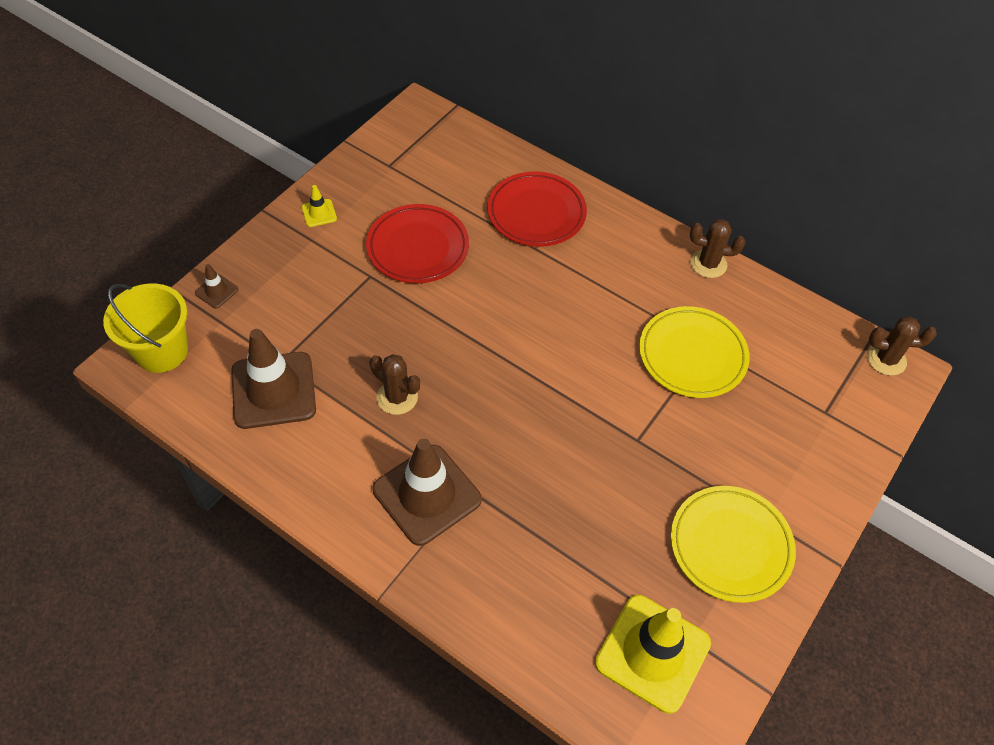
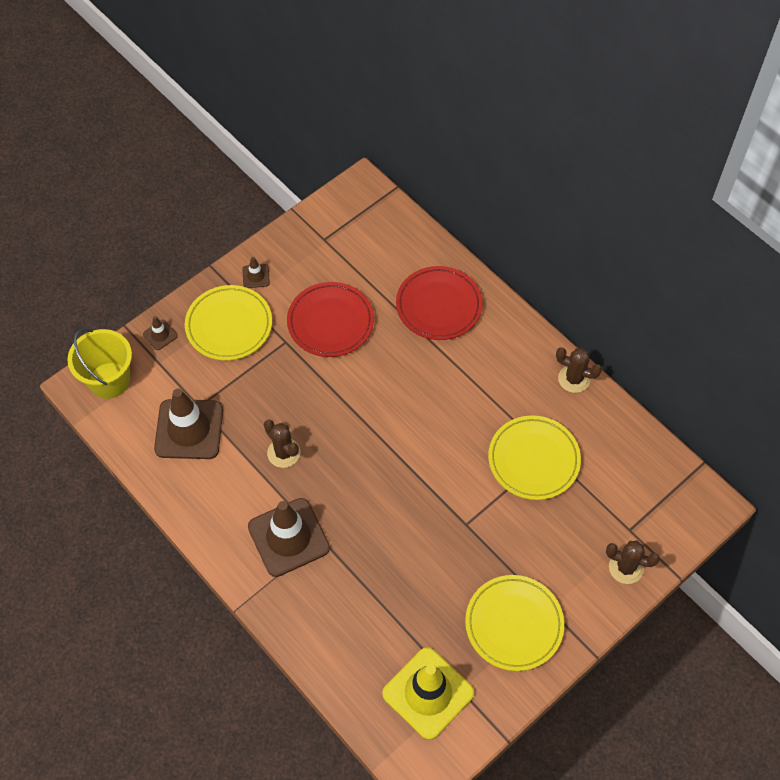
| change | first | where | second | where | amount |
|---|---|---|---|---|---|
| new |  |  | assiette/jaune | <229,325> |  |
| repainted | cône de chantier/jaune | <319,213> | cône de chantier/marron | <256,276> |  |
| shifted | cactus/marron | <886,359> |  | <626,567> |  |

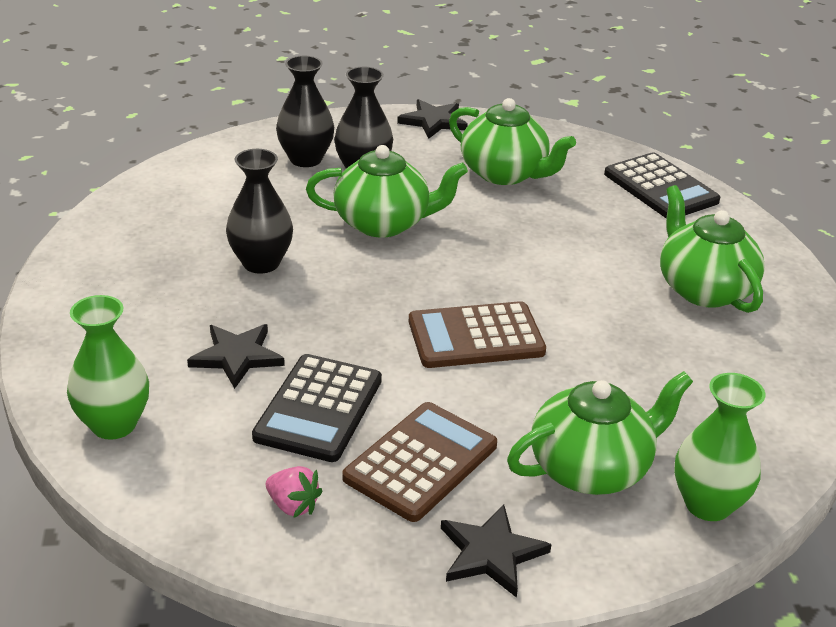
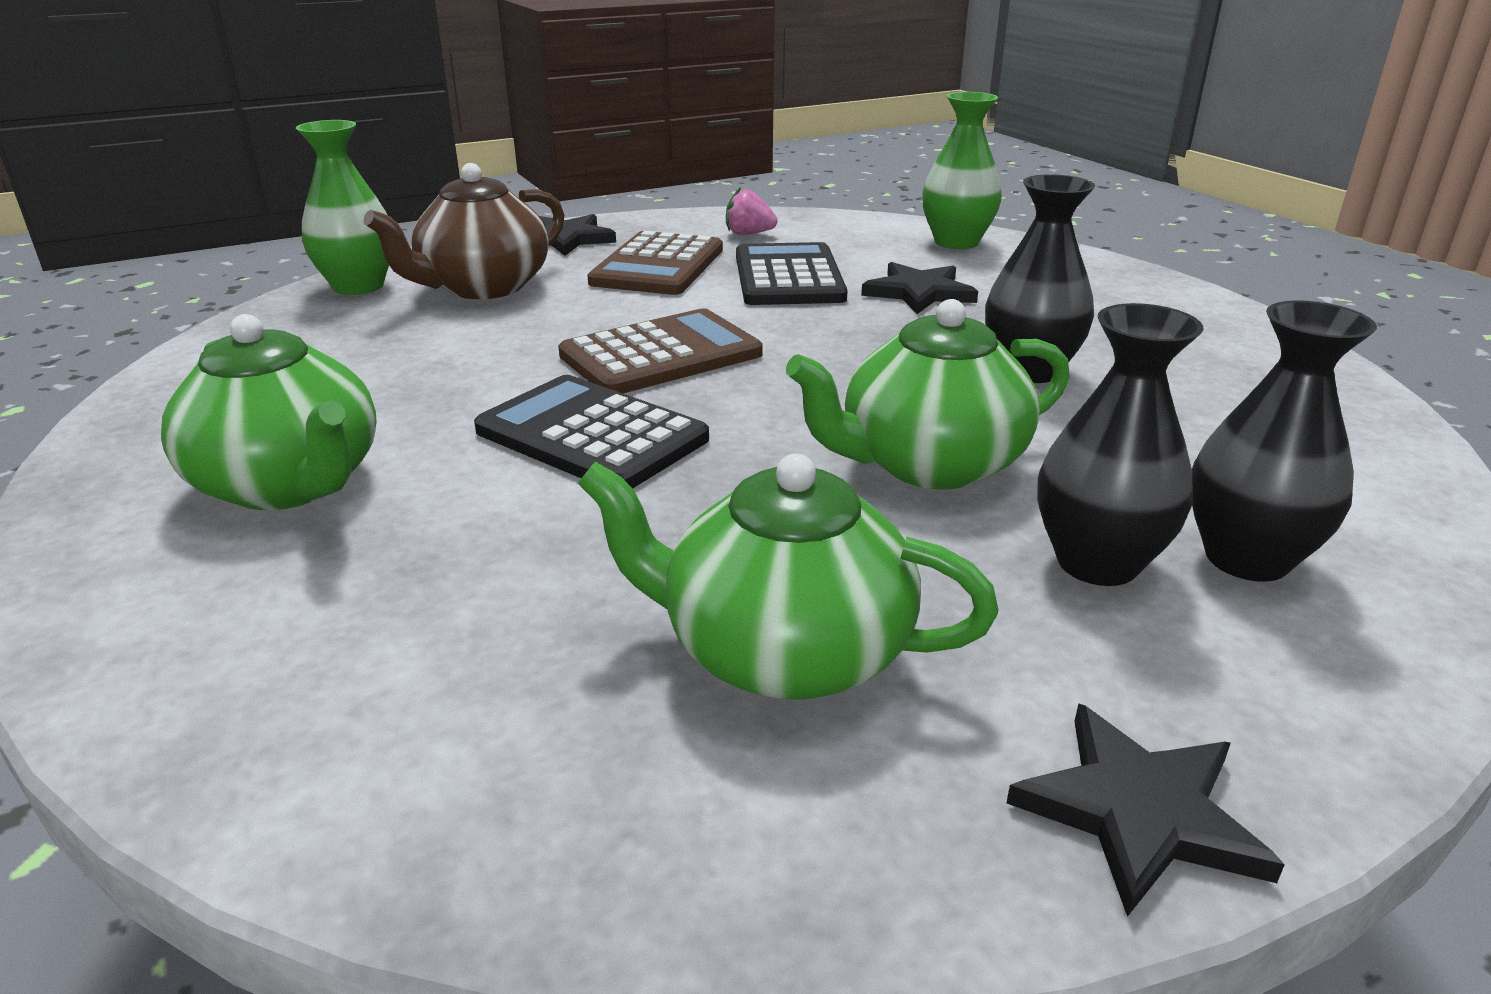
| change | first | where | second | where | amount |
|---|---|---|---|---|---|
| repainted | théière/vert | <591,468> | théière/marron | <483,287> |  |
| shifted | calculatrice/noir | <660,188> |  | <591,435> |  |

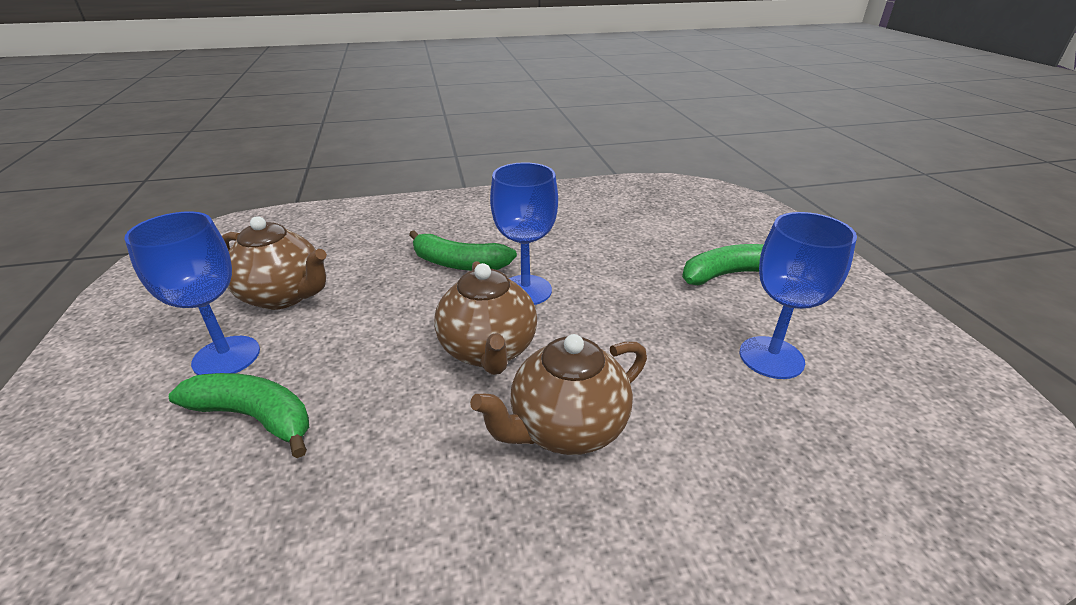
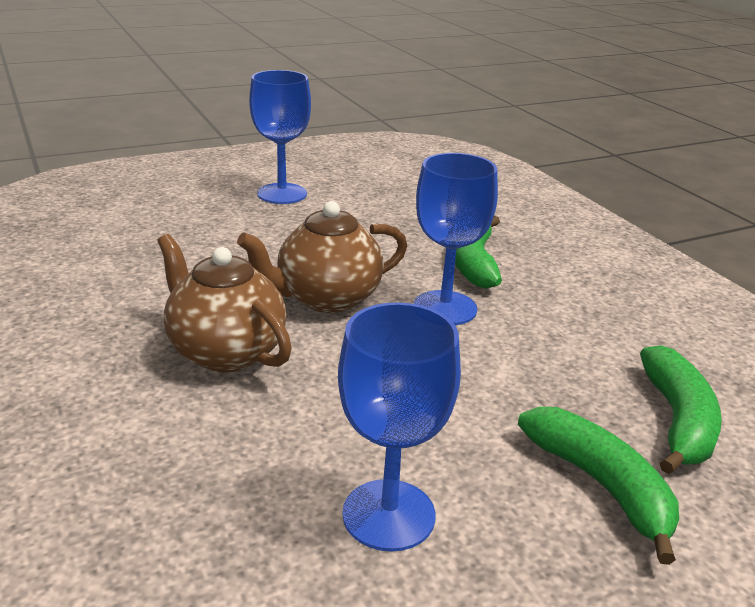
| change | first | where | second | where | amount |
|---|---|---|---|---|---|
| shifted | banane/vert | <254,417> |  | <677,420> |  |
| gone | théière/marron | <284,296> |  |  |  |

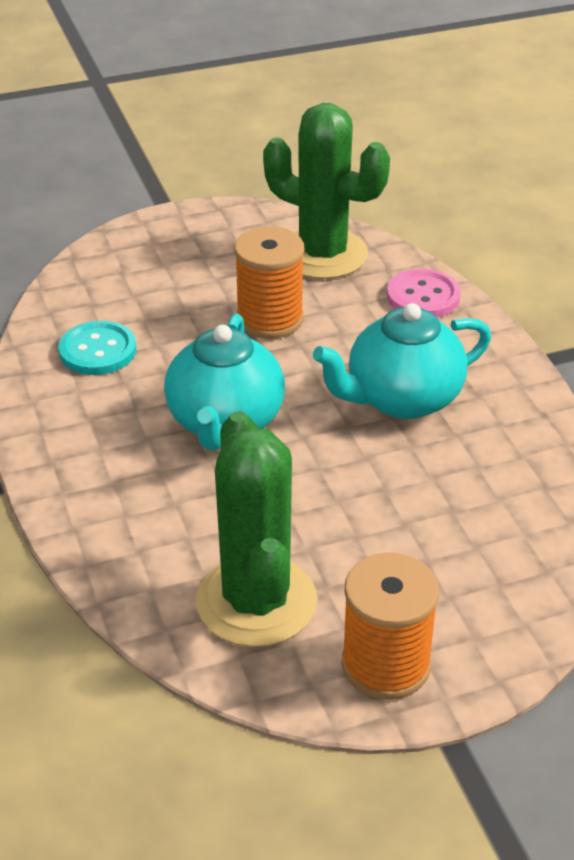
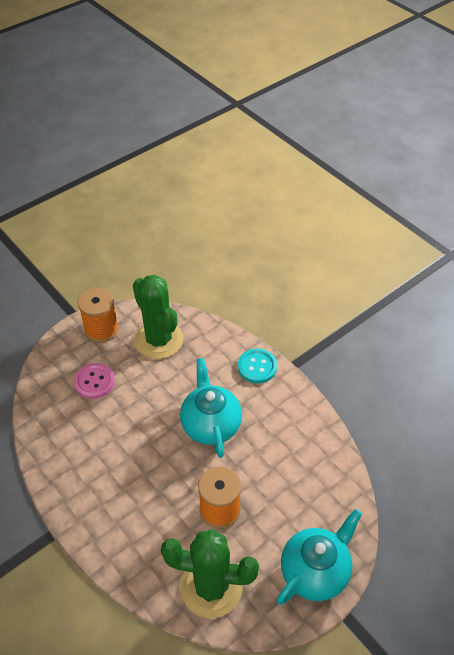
| change | first | where | second | where | amount |
|---|---|---|---|---|---|
| shifted | bouton/rose | <423,296> |  | <94,382> |  |
| shifted | bouton/turquoise | <98,351> |  | <257,367> |  |
| shifted | théière/turquoise | <401,399> |  | <315,571> |  |

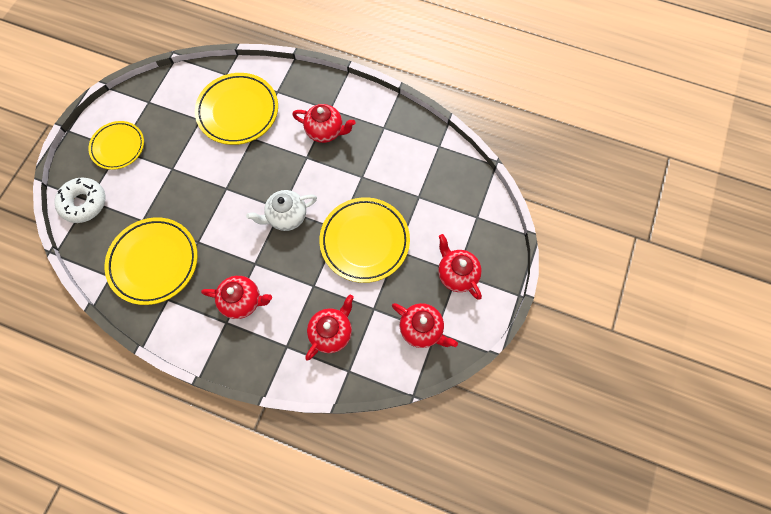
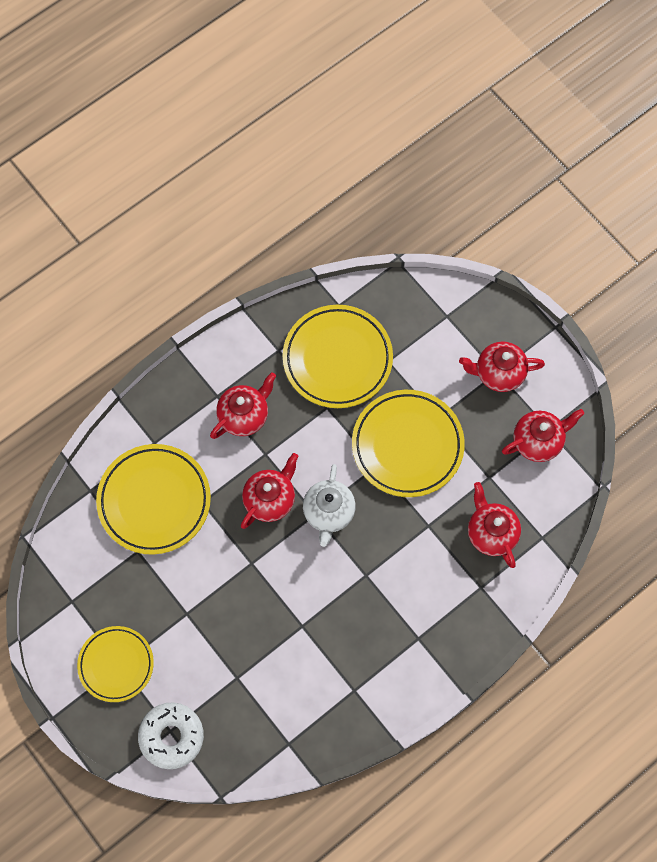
| change | first | where | second | where | amount |
|---|---|---|---|---|---|
| shifted | théière/rouge | <243,301> |  | <270,499> |  |
| shifted | assiette/jaune | <154,262> |  | <337,359> |  |

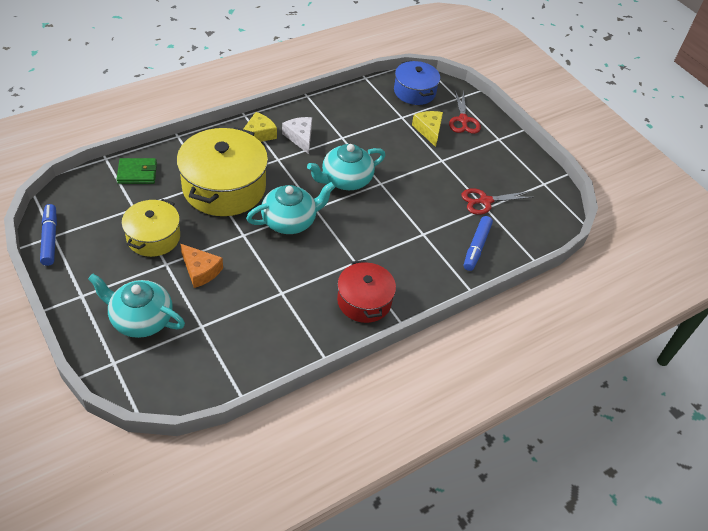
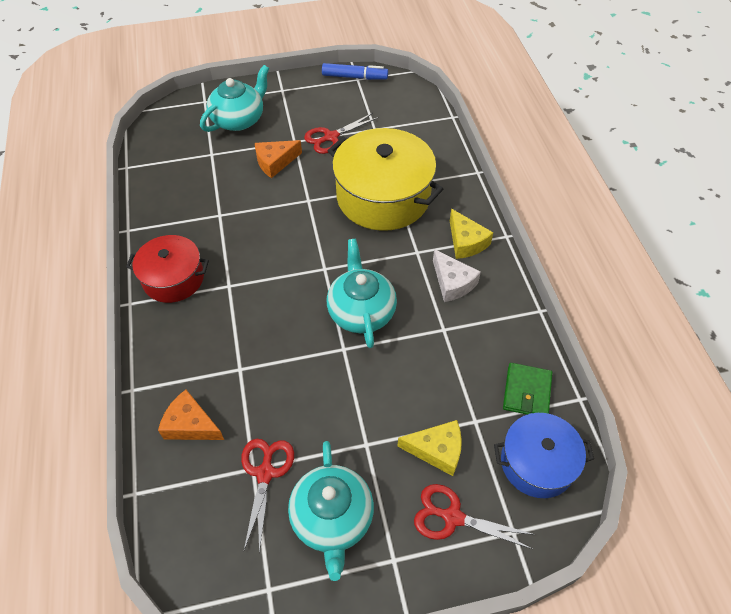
| change | first | where | second | where | amount |
|---|---|---|---|---|---|
| swapped | feutre/bleu | <476,247> | fromage/orange | <191,425> |  |
| shifted | théière/turquoise | <290,221> |  | <332,518> |  |
| swapped | marmite/jaune | <153,237> | ciseaux/rouge | <331,137> |  |
| rotated | fromage/blanc | <300,137> |  | <452,282> | 60 degrees clockwise |
| shifted | portefeuille/vert | <137,173> |  | <527,392> |  |

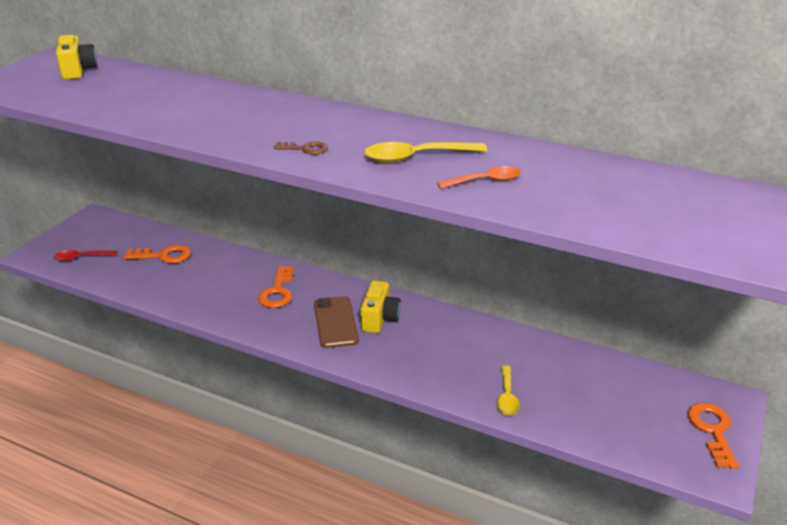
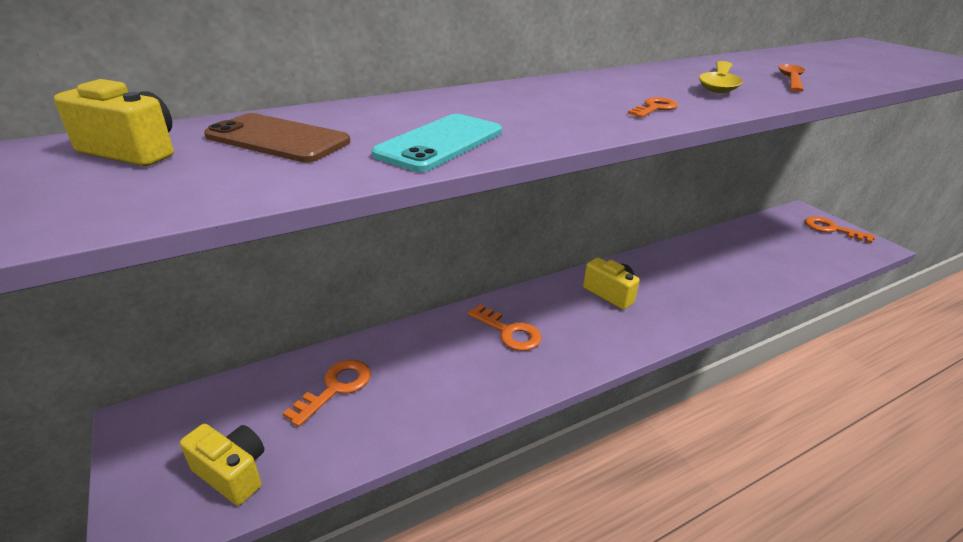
| change | first | where | second | where | amount |
|---|---|---|---|---|---|
| swapped | cuillère/rouge | <81,258> | appareil photo/jaune | <232,473> |  |
| shifted | téléphone/marron | <335,322> |  | <278,139> |  |
| new |  |  | téléphone/turquoise | <440,143> |  |
| repainted | clé/marron | <306,149> | clé/orange | <654,108> |  |
| gone | cuillère/jaune | <507,397> |  |  |  |

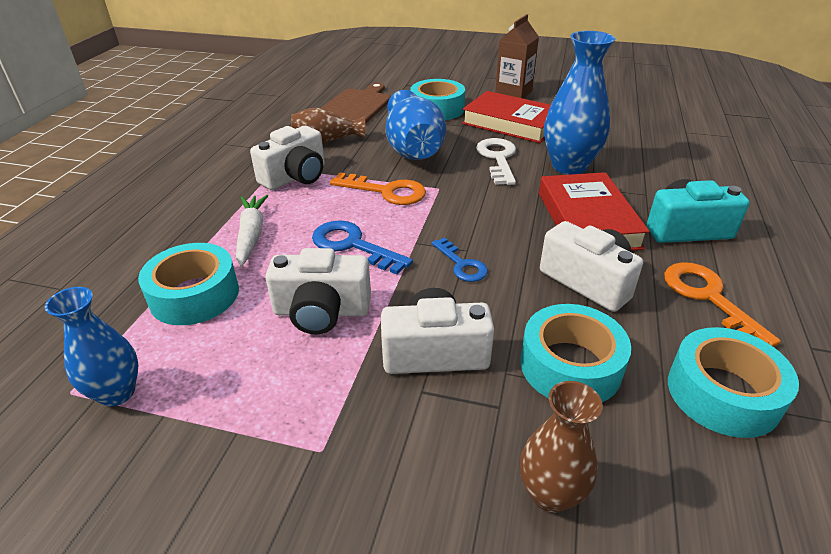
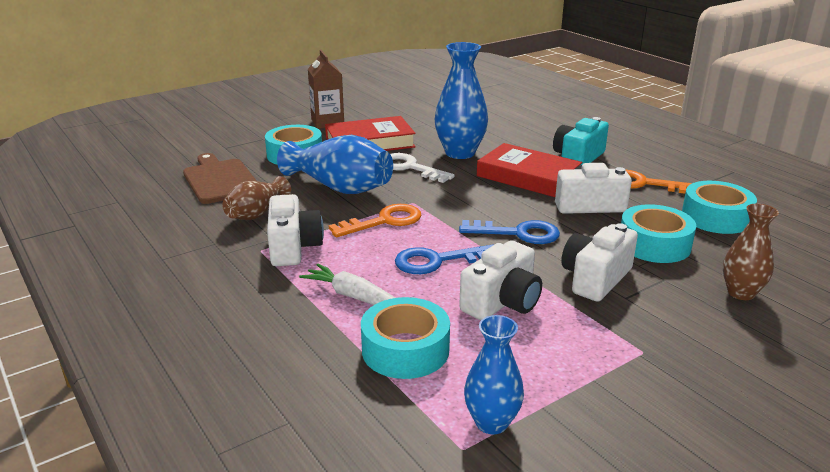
| change | first | where | second | where | amount |
|---|---|---|---|---|---|
| scaled | clé/bleu | <462,264> |  | <518,233> | x1.56 |

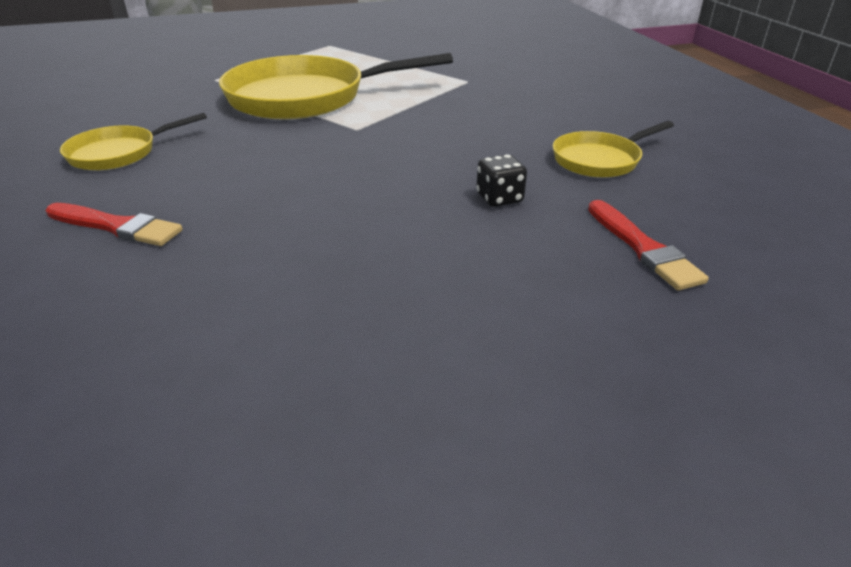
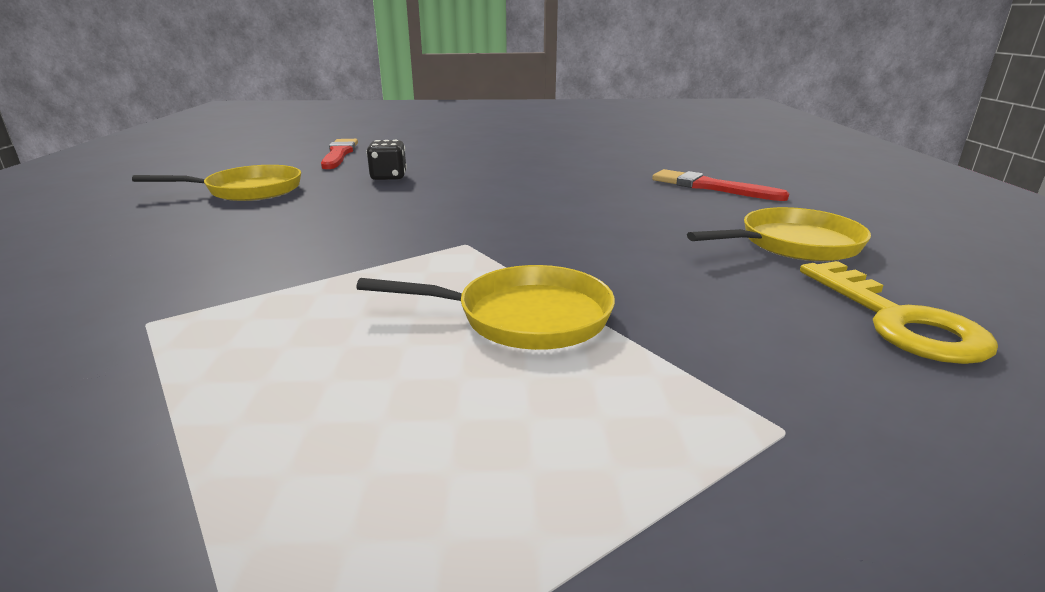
| change | first | where | second | where | amount |
|---|---|---|---|---|---|
| scaled | poêle/jaune | <305,97> |  | <524,317> | x0.51 |
| new |  |  | clé/jaune | <897,320> |  |

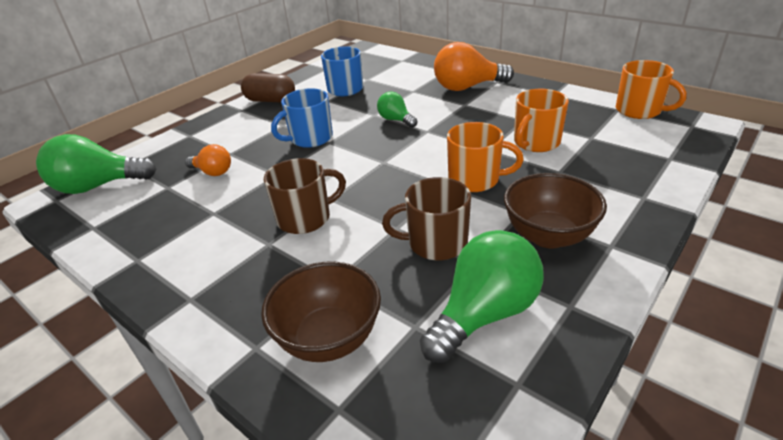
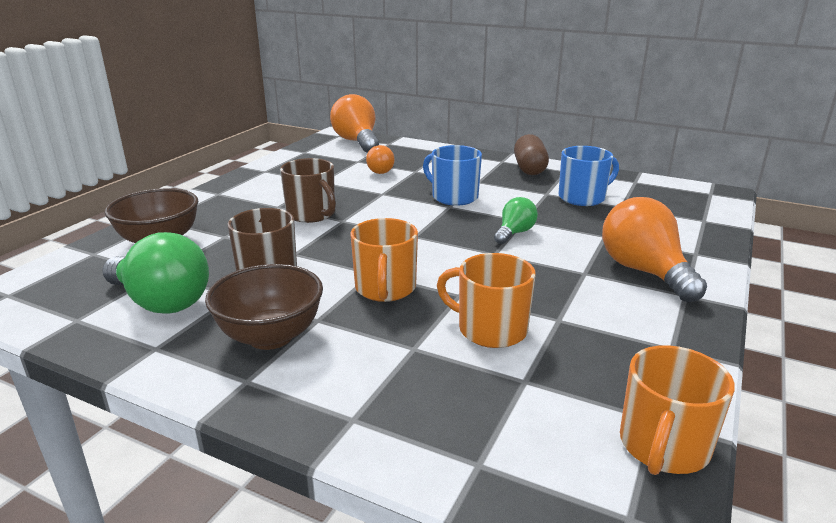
| change | first | where | second | where | amount |
|---|---|---|---|---|---|
| repainted | ampoule/vert | <98,186> | ampoule/orange | <357,142> |  |

